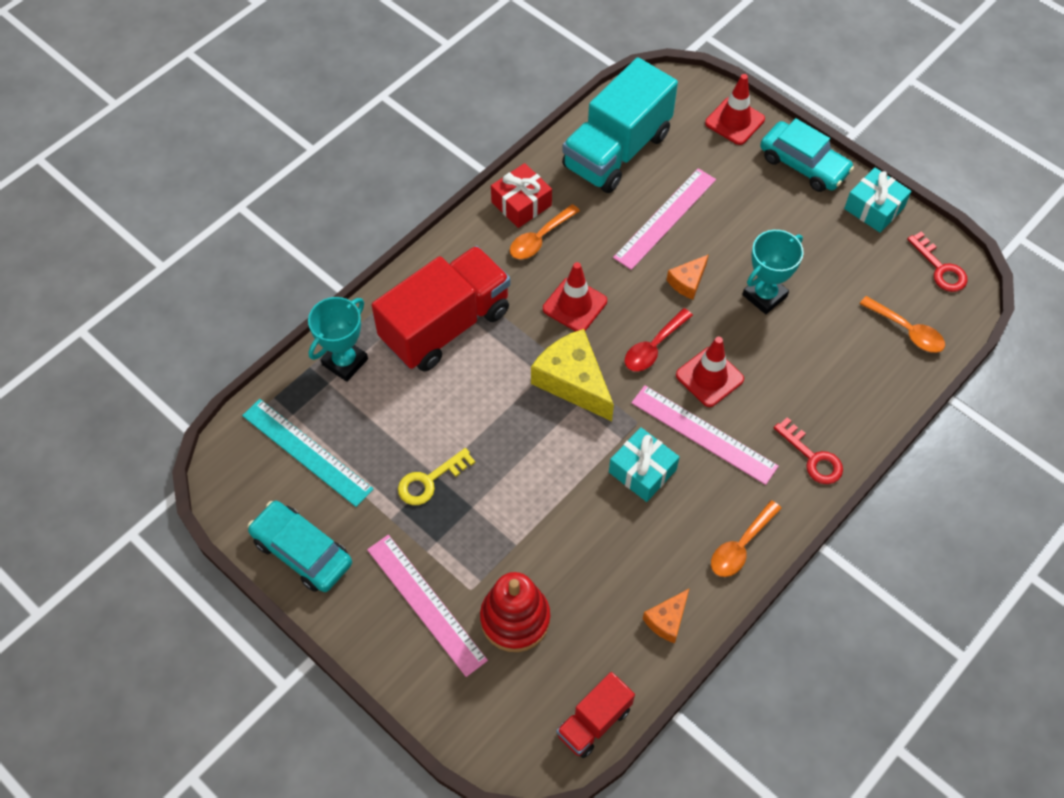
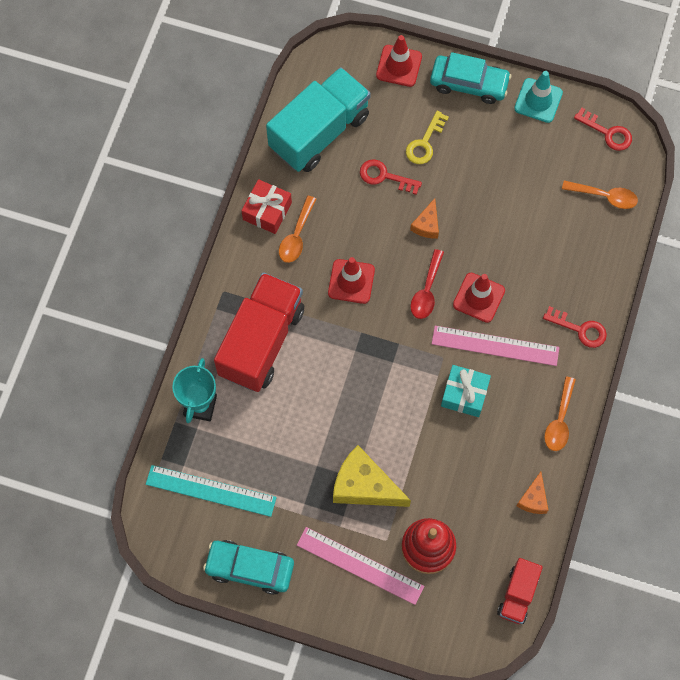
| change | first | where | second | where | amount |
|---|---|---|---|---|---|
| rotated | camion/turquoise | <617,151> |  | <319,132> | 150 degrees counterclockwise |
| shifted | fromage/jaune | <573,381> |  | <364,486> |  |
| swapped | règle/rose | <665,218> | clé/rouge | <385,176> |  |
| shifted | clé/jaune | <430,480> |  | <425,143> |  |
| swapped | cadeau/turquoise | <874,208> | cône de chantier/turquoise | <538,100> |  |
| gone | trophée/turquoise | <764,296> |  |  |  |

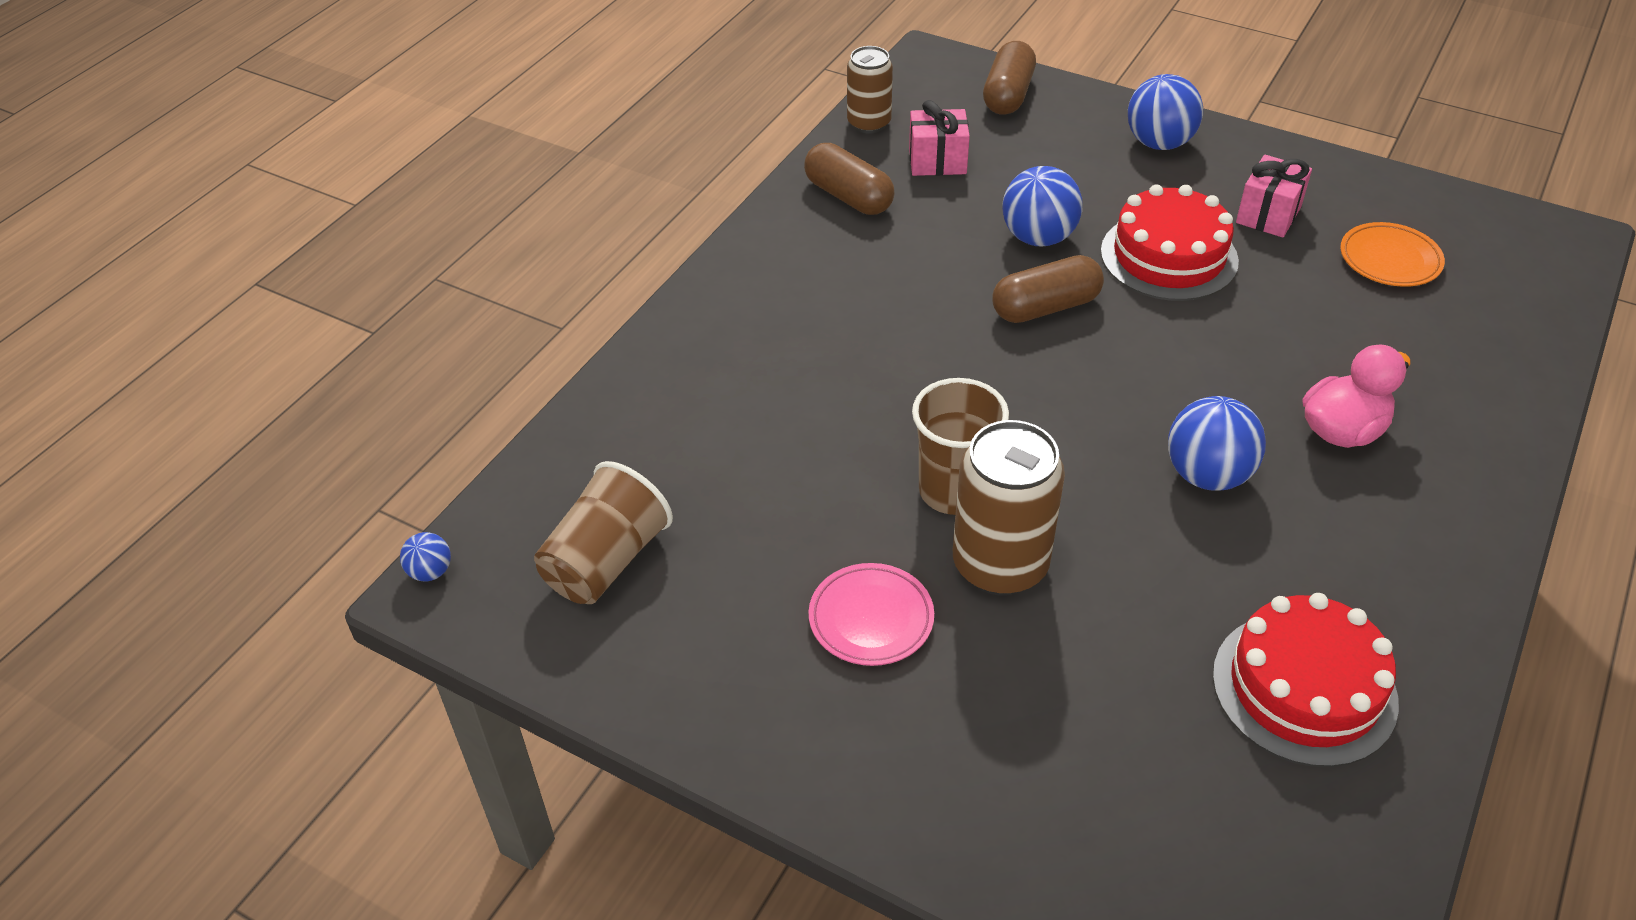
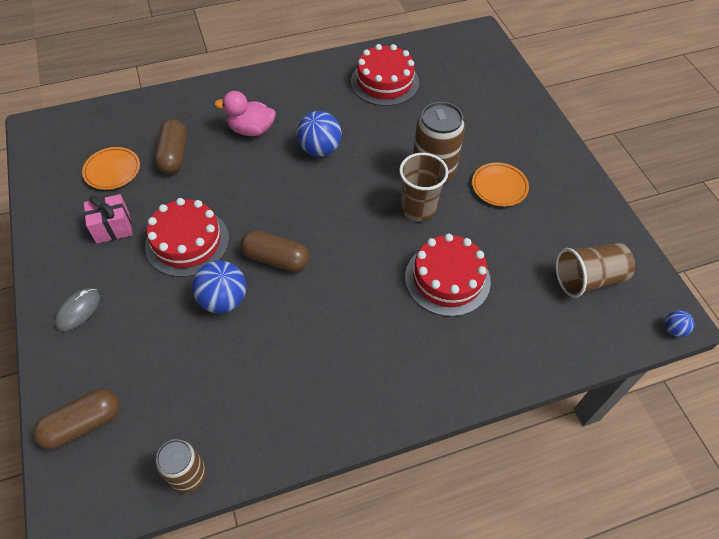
| change | first | where | second | where | amount |
|---|---|---|---|---|---|
| swapped | balle/bleu | <1159,143> | souris/gris | <78,310> |  |
| shifted | gélule/marron | <848,197> |  | <174,155> |  |
| new |  |  | gâteau/rouge | <447,279> |  |
| repainted | assiette/rose | <871,619> | assiette/orange | <499,187> |  |
| gone | cadeau/rose | <937,161> |  |  |  |

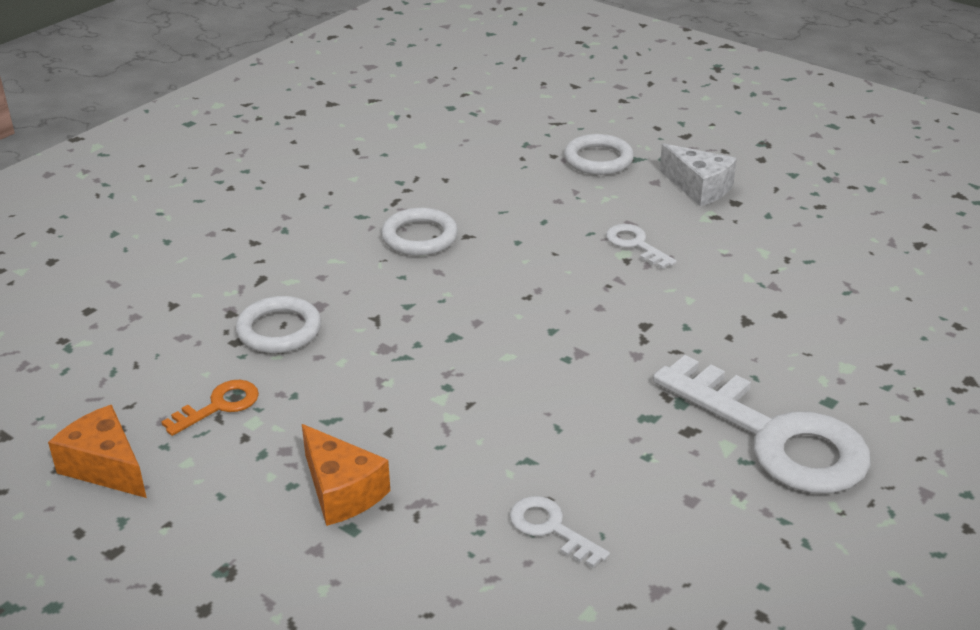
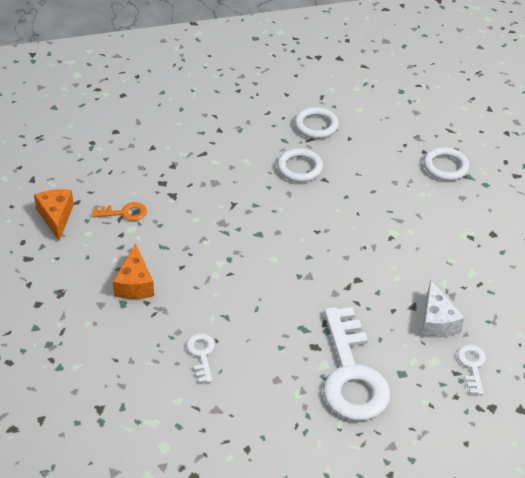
| change | first | where | second | where | amount |
|---|---|---|---|---|---|
| shifted | anneau/blanc | <279,330> |  | <316,126> |  |
| shifted | fromage/blanc | <699,188> |  | <436,321> |  |
| shifted | clé/blanc | <635,244> |  | <472,366> |  |

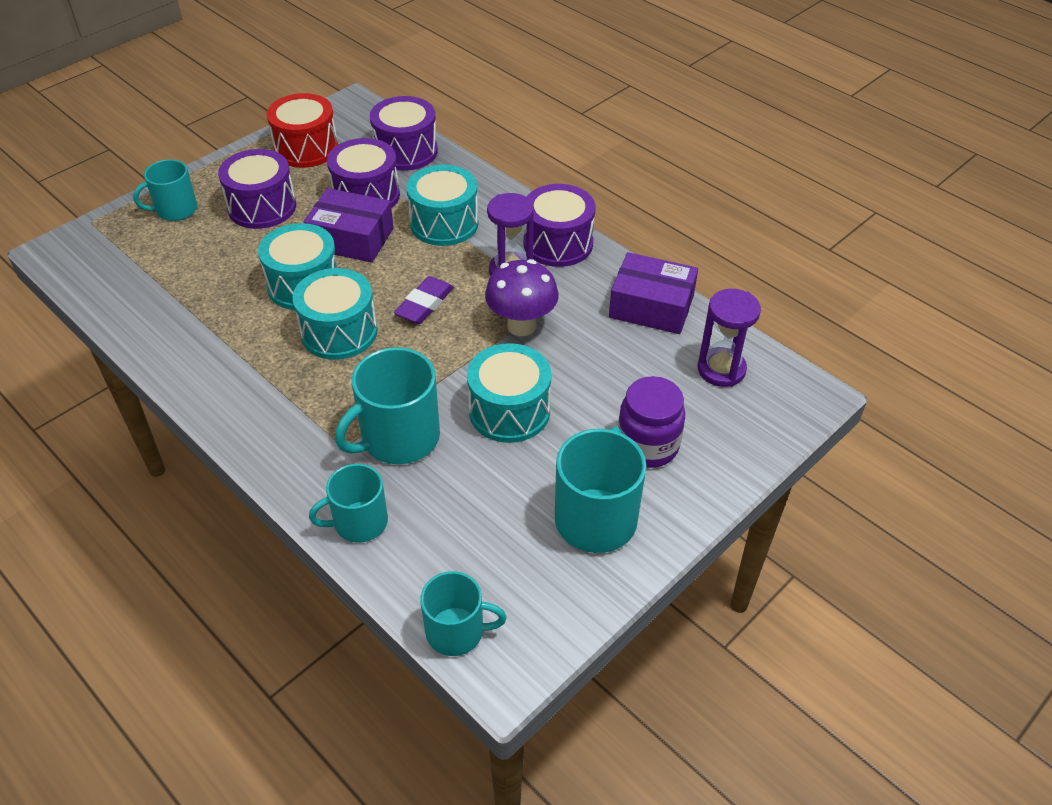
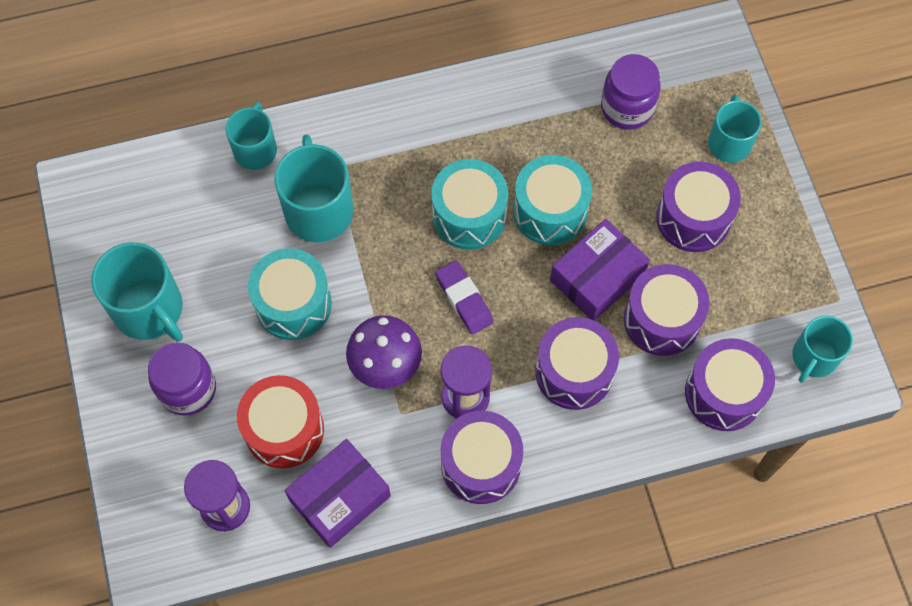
| change | first | where | second | where | amount |
|---|---|---|---|---|---|
| shifted | tambour/rouge | <306,148> |  | <284,429> |  |
| repainted | tambour/turquoise | <444,223> | tambour/violet | <574,372> |  |
| new |  |  | bocal/violet | <627,108> |  |
| shifted | tasse/turquoise | <456,631> |  | <814,357> |  |

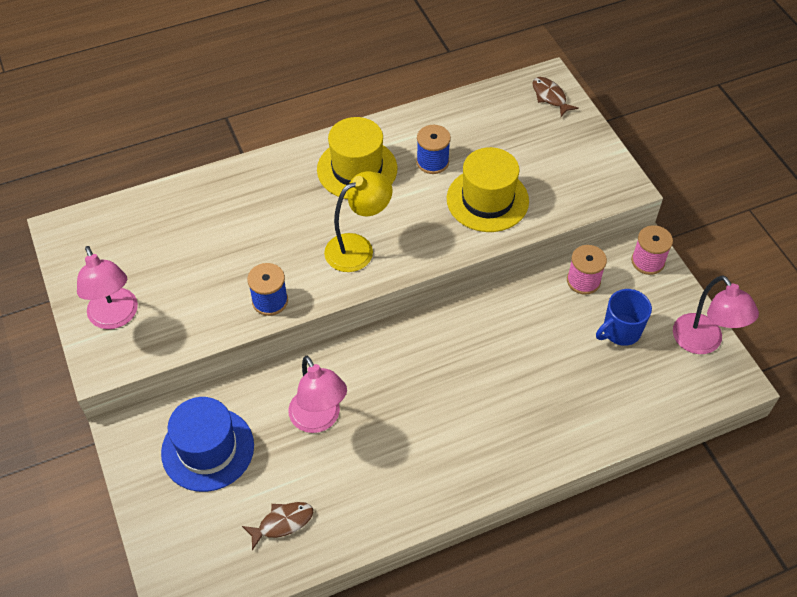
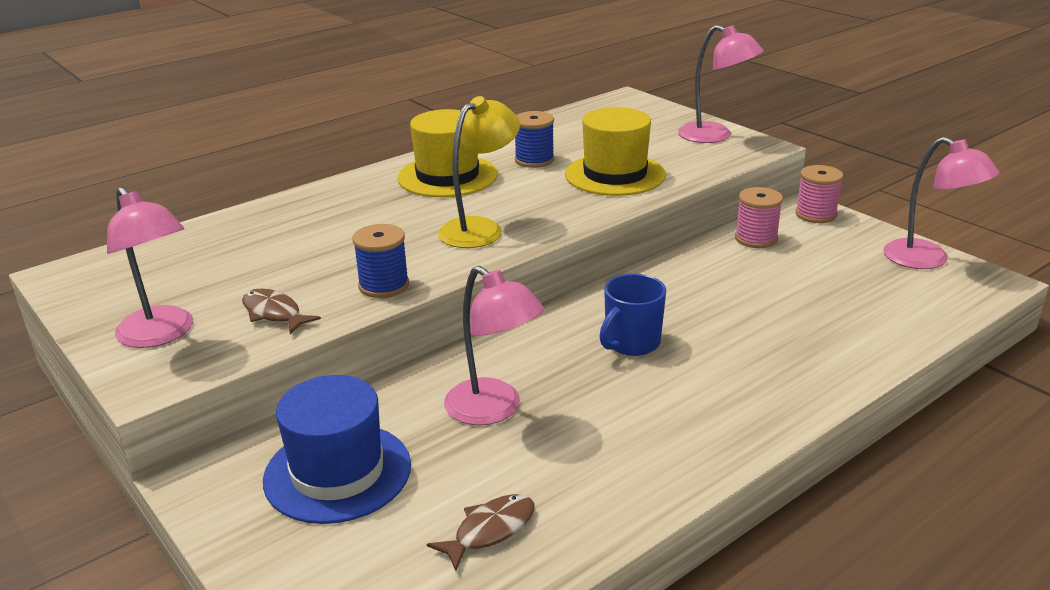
| change | first | where | second | where | amount |
|---|---|---|---|---|---|
| shifted | poisson/marron | <550,97> |  | <274,313> |  |
| shifted | tasse/bleu | <620,331> |  | <631,343> |  |
| new |  |  | lampe/rose | <715,136> |  |

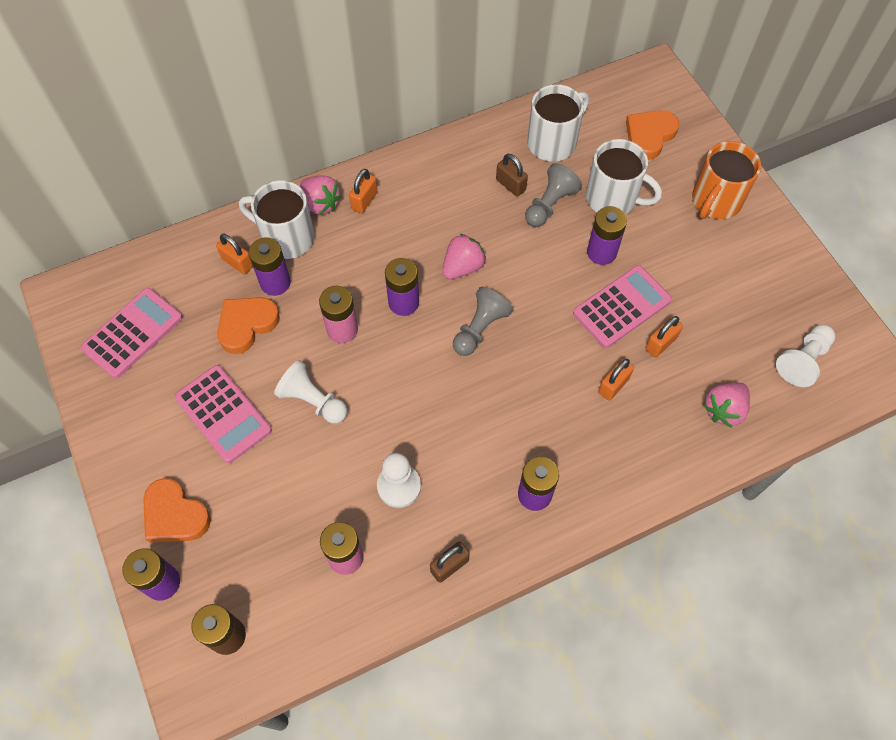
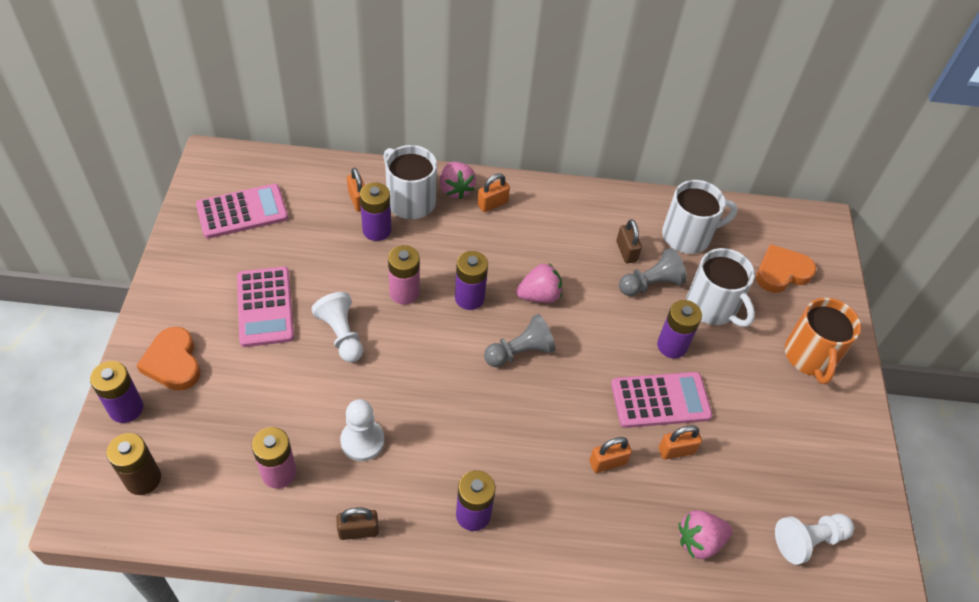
| change | first | where | second | where | amount |
|---|---|---|---|---|---|
| rotated | tasse/orange | <715,201> |  | <810,357> | 60 degrees counterclockwise |
| gone | cœur/orange | <246,325> |  |  |  |

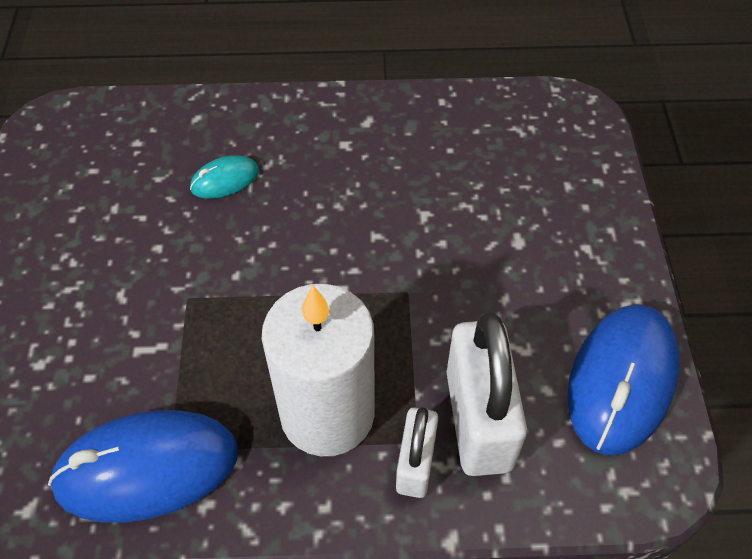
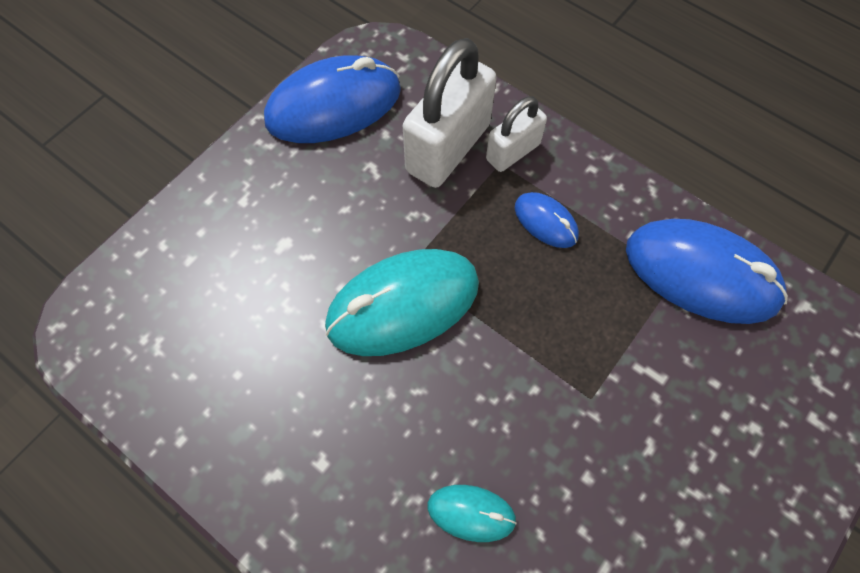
| change | first | where | second | where | amount |
|---|---|---|---|---|---|
| new |  |  | souris/turquoise | <403,305> |  |
| swapped | bougie/blanc | <327,413> | souris/bleu | <545,222> |  |

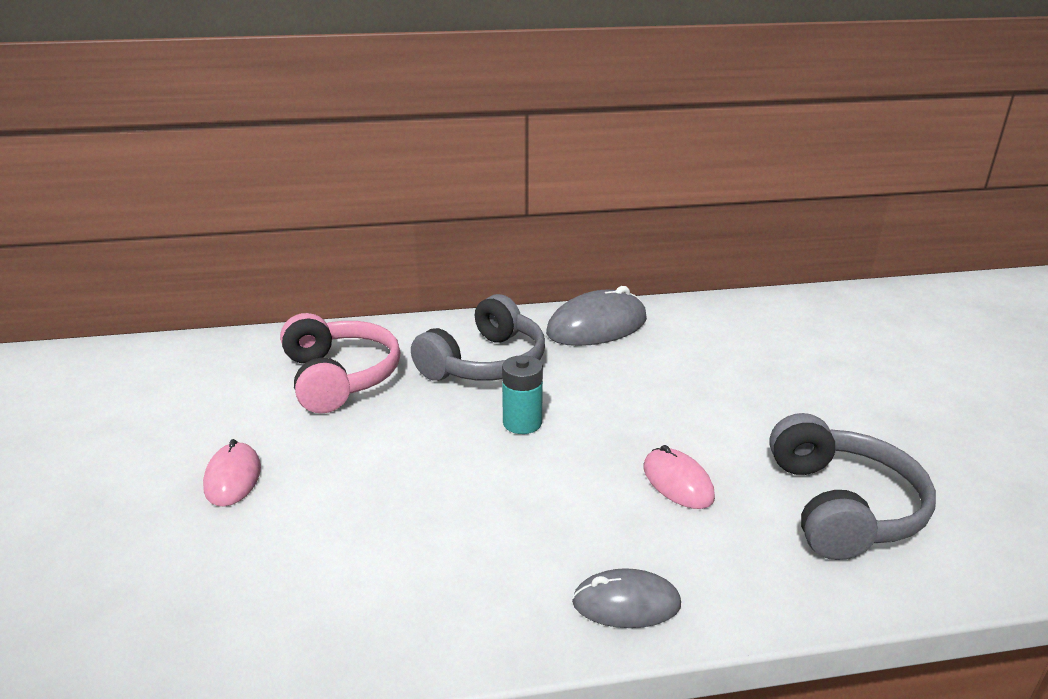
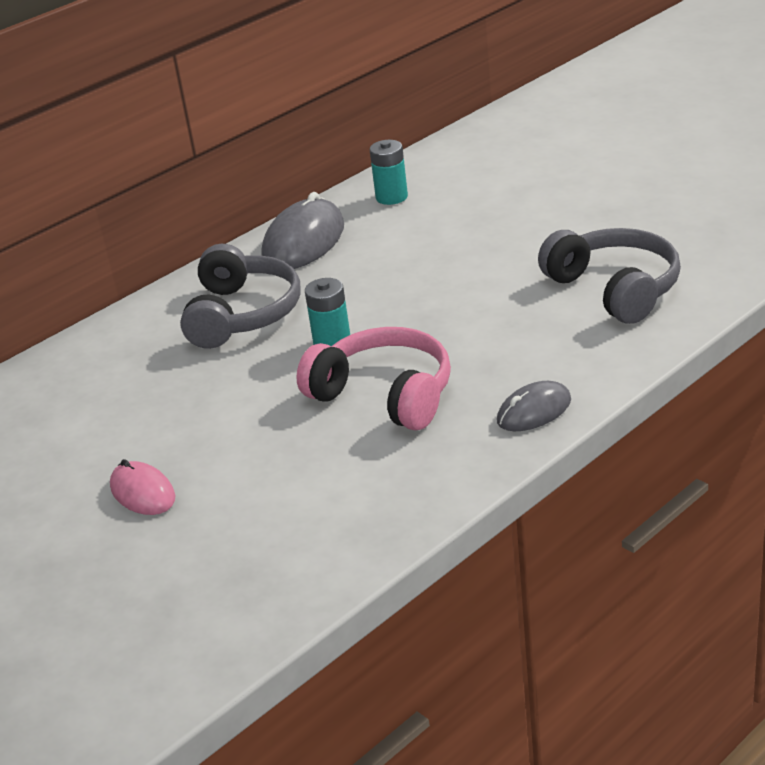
| change | first | where | second | where | amount |
|---|---|---|---|---|---|
| shifted | casque audio/rose | <339,377> |  | <384,395> |  |
| new |  |  | pile/turquoise | <391,197> |  |
| gone | souris/rose | <677,482> |  |  |  |

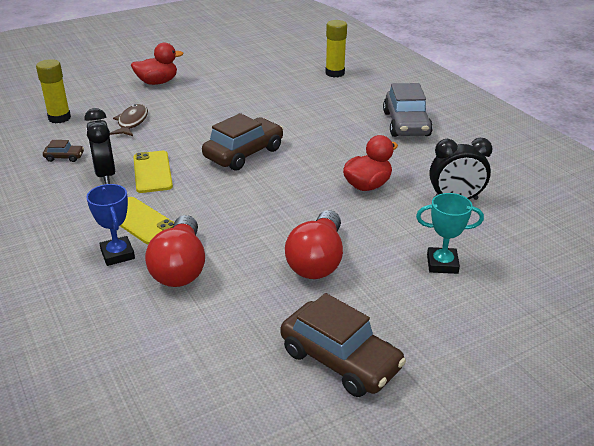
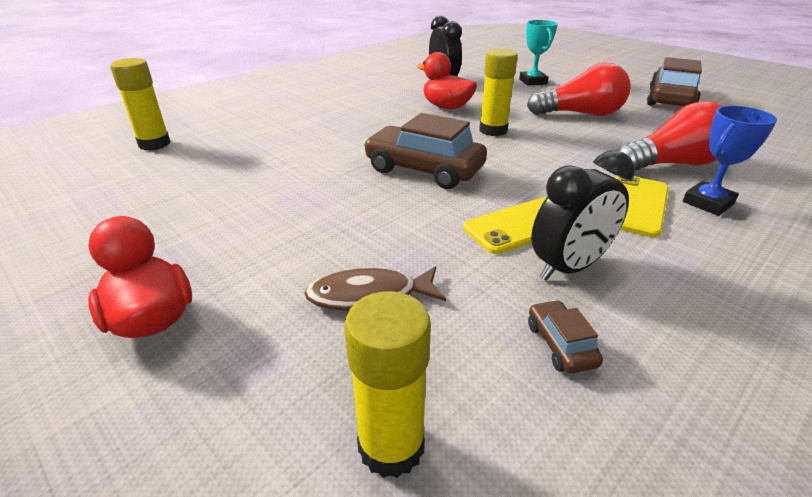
| change | first | where | second | where | amount |
|---|---|---|---|---|---|
| new |  |  | bâton de colle/jaune | <493,130> |  |
| gone | voiture/gris | <406,124> |  |  |  |

